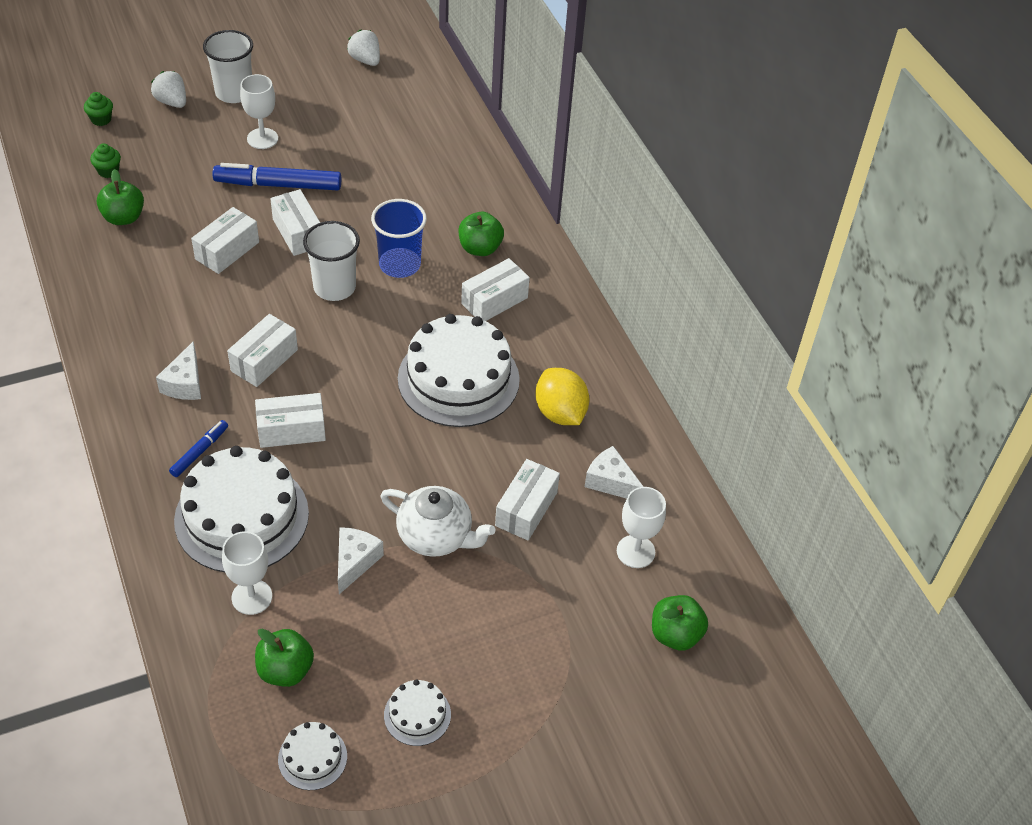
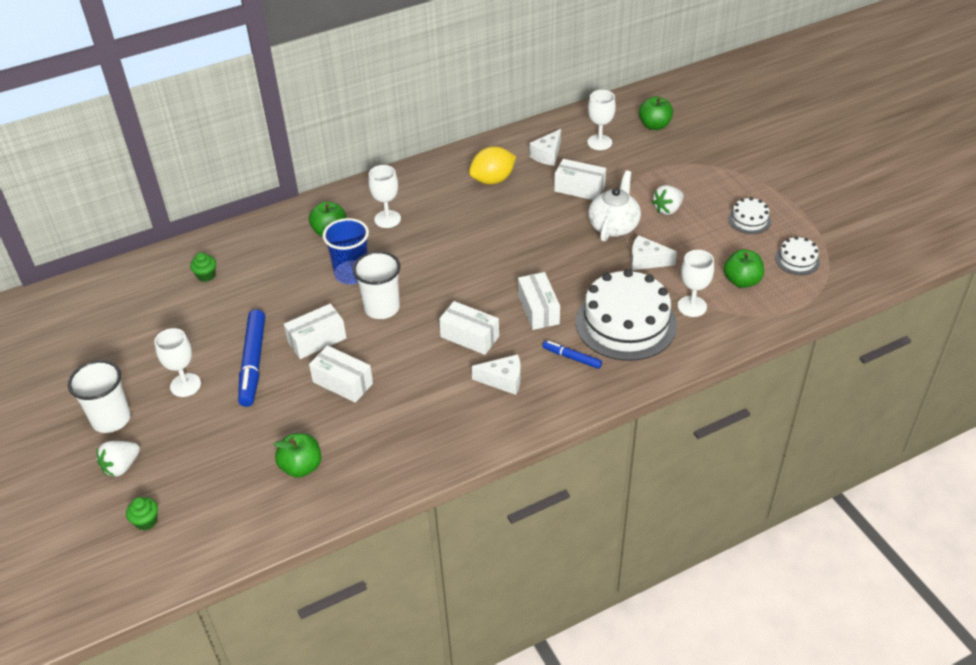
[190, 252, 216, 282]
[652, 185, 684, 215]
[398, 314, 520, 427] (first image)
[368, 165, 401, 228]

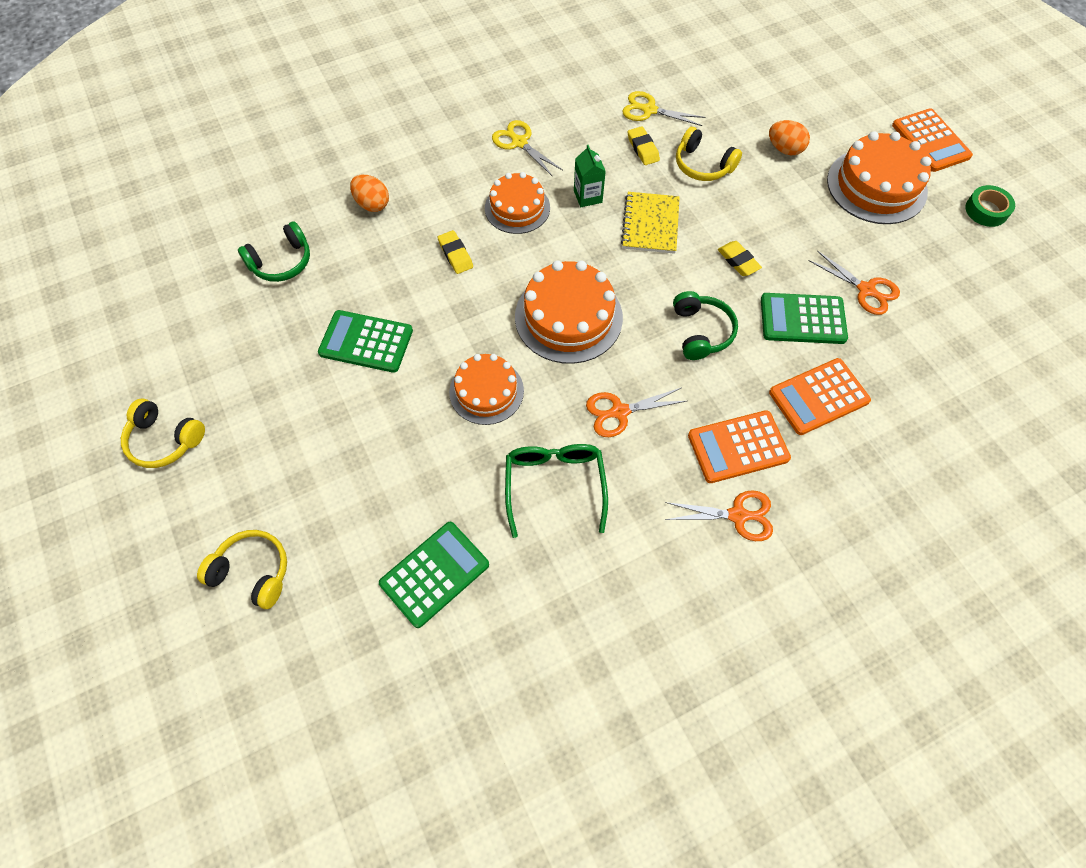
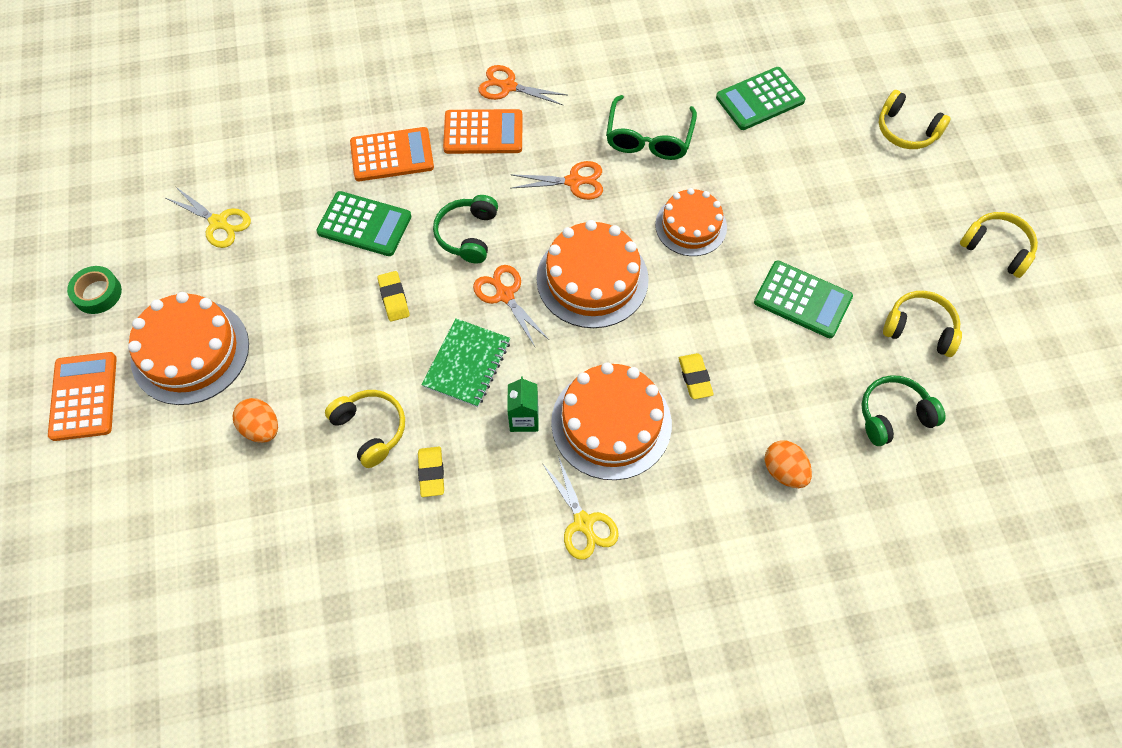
[551, 362, 672, 480]
[421, 318, 510, 407]
[166, 186, 251, 248]
[473, 265, 549, 347]
[883, 291, 962, 357]

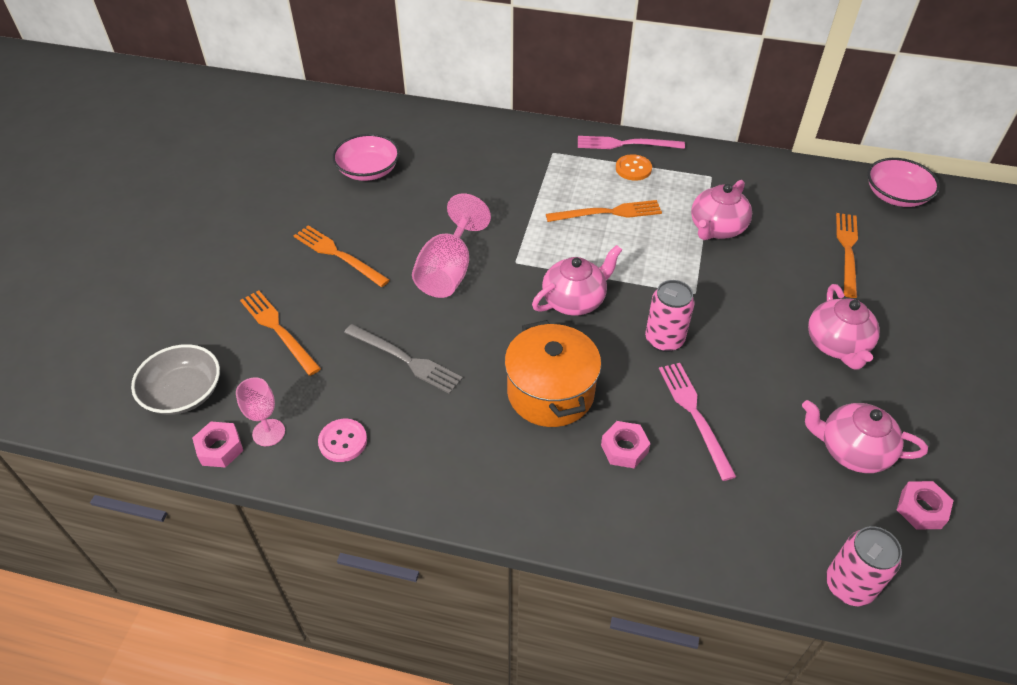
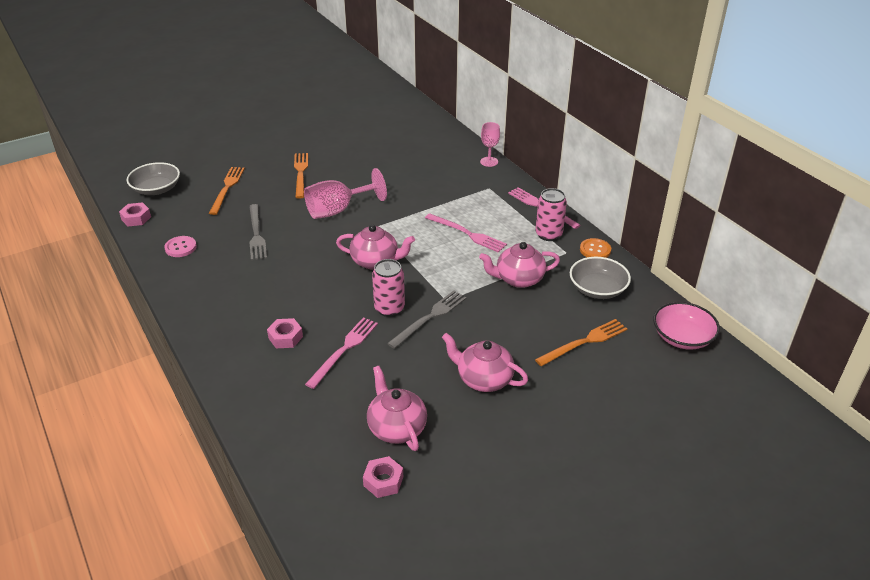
[480, 122, 500, 167]
[332, 134, 400, 181] (first image)
[504, 320, 601, 427] (first image)
[425, 213, 507, 253]
[580, 238, 611, 258]
[442, 333, 528, 392]
[535, 188, 567, 241]
[387, 290, 467, 349]
[570, 257, 631, 299]

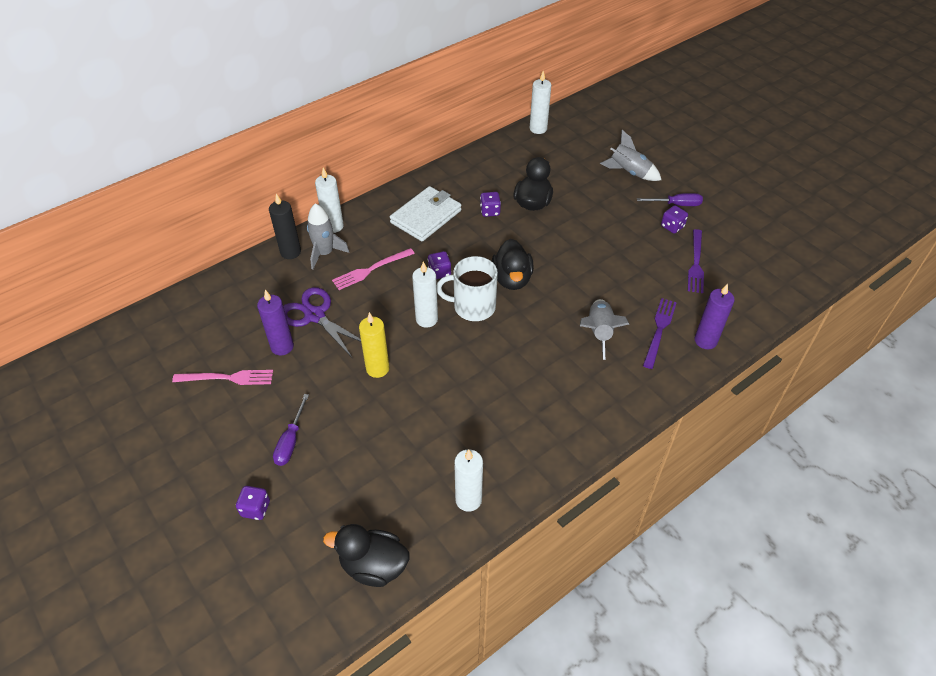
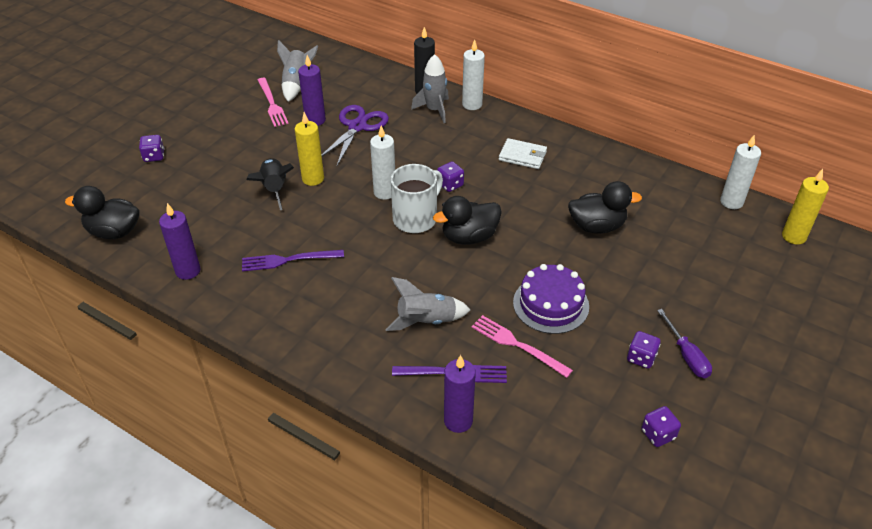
[273, 394, 309, 466] (first image)
[65, 186, 140, 239]
[471, 315, 573, 378]
[499, 138, 547, 169]
[391, 164, 443, 233]
[159, 203, 200, 280]
[642, 406, 681, 447]
[277, 40, 318, 102]
[242, 250, 344, 271]
[247, 158, 294, 210]
[513, 264, 589, 334]
[782, 169, 829, 245]

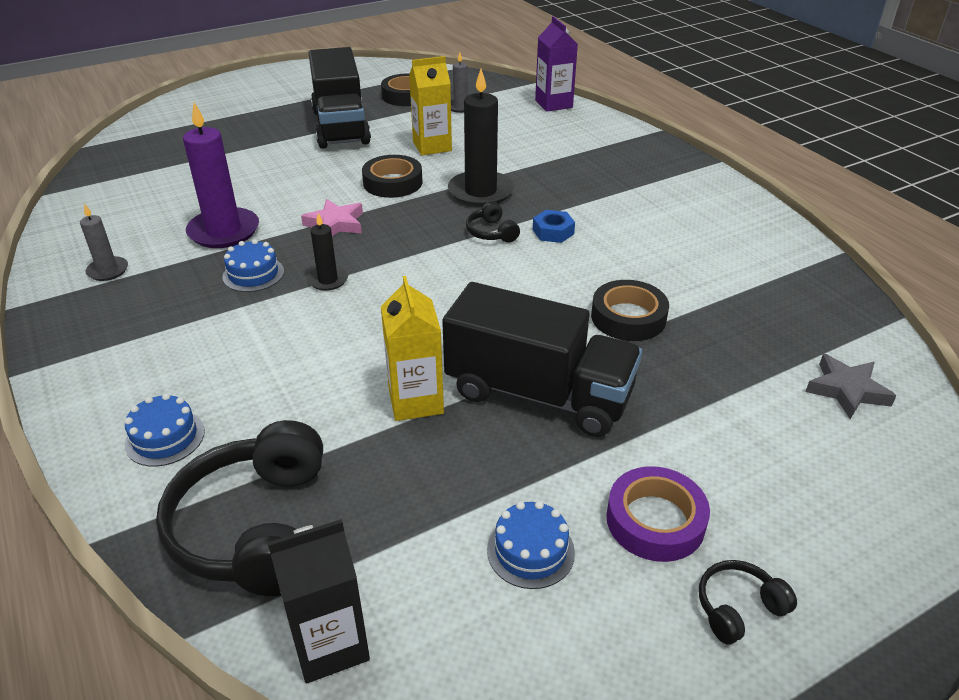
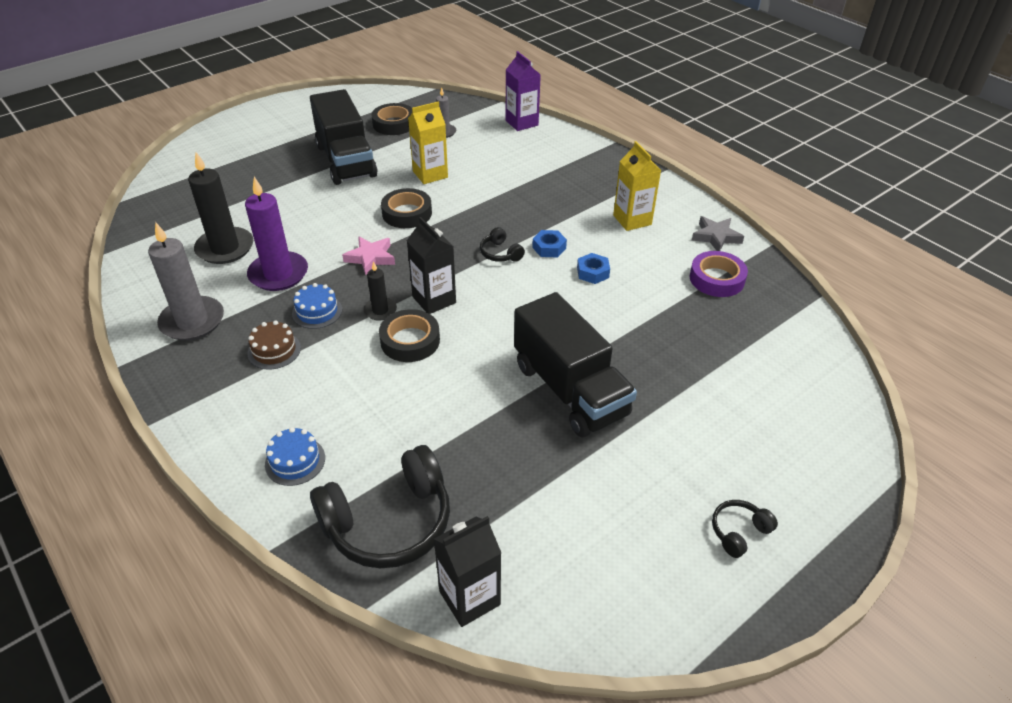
[148, 222, 224, 341]
[310, 445, 450, 568]
[613, 141, 661, 231]
[514, 292, 637, 438]
[188, 152, 253, 264]
[487, 501, 575, 589] (first image)
[379, 309, 440, 362]
[690, 251, 748, 297]
[692, 216, 744, 251]
[248, 320, 301, 370]
[407, 217, 456, 314]
[577, 253, 610, 284]

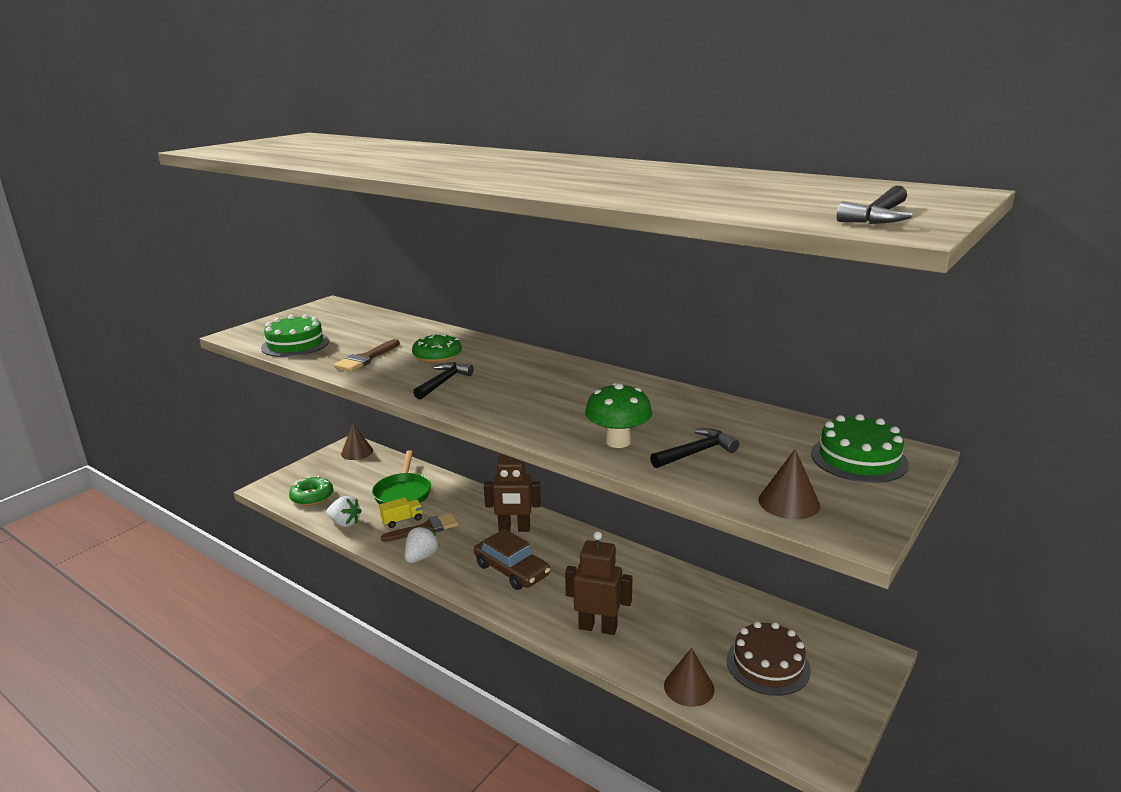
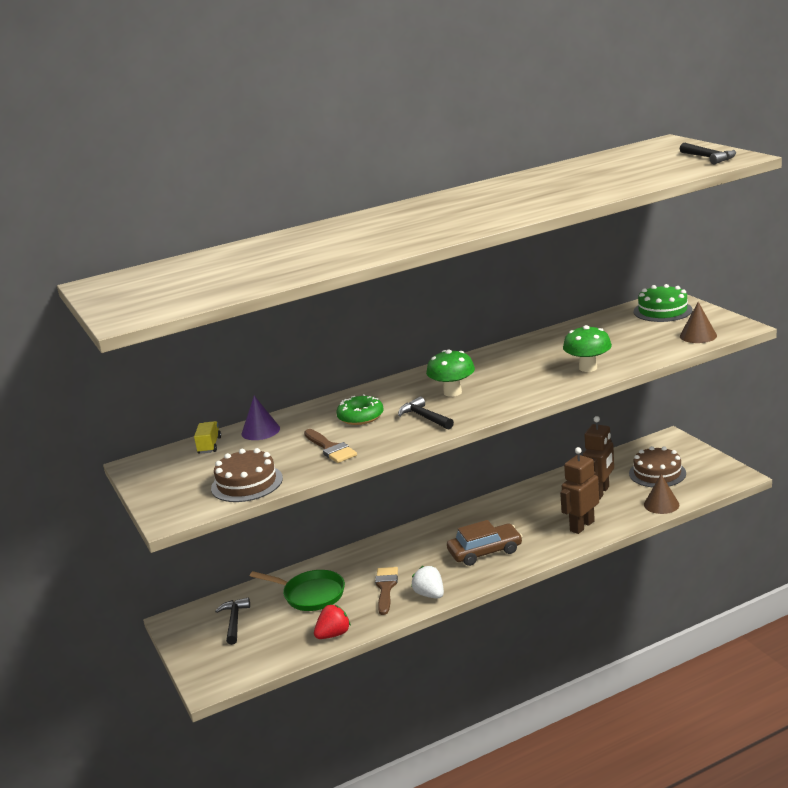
[211, 448, 283, 502]
[289, 476, 333, 506] (first image)
[314, 605, 351, 639]
[341, 424, 373, 460] (first image)
[194, 421, 221, 454]
[583, 416, 614, 500]
[215, 598, 250, 645]
[241, 396, 280, 440]
[426, 350, 475, 397]

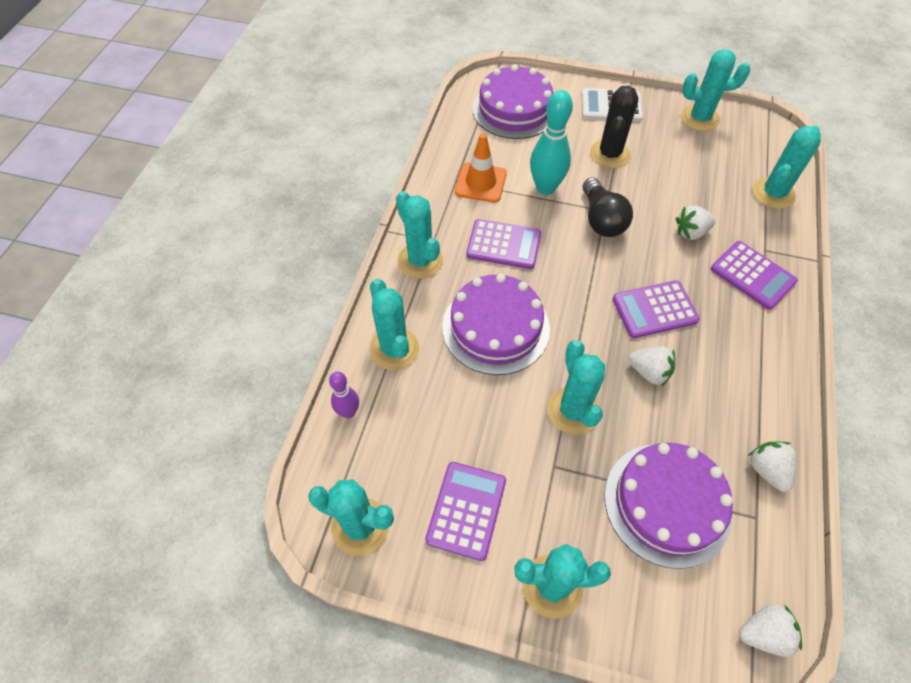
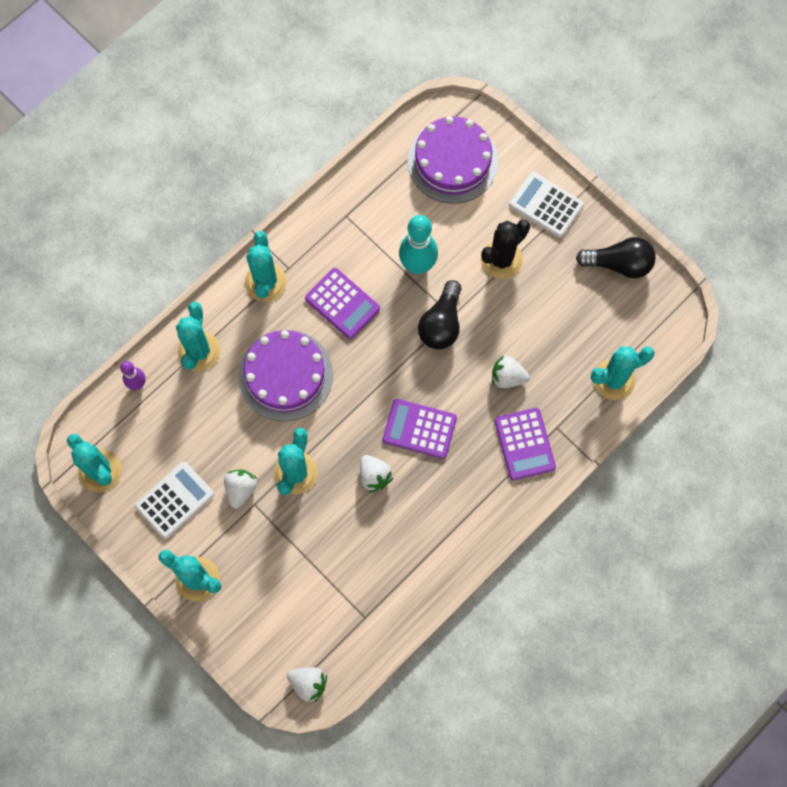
[135, 462, 214, 539]
[455, 133, 507, 203] (first image)
[604, 443, 733, 569] (first image)
[576, 237, 656, 278]
[224, 470, 257, 509]

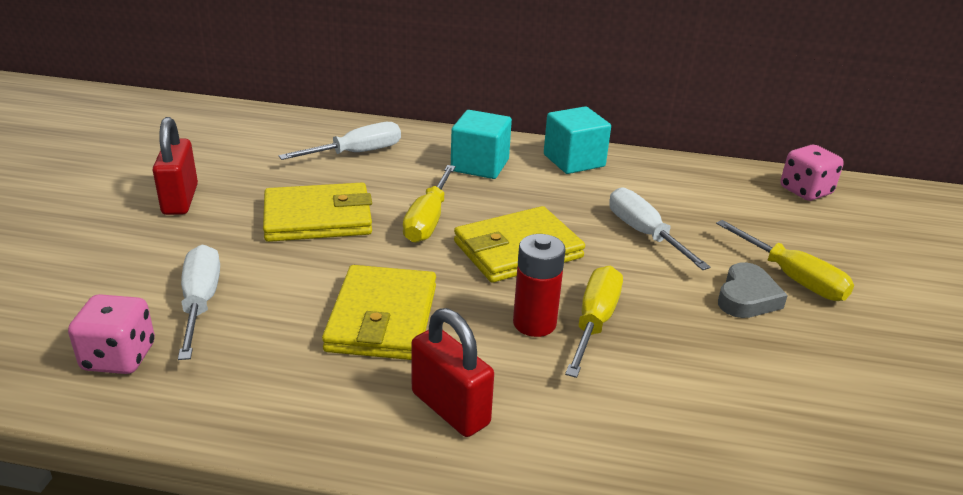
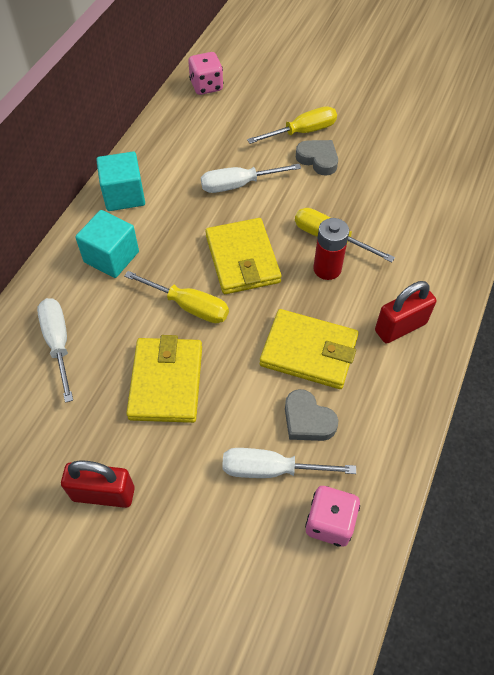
[285, 389, 339, 441]

